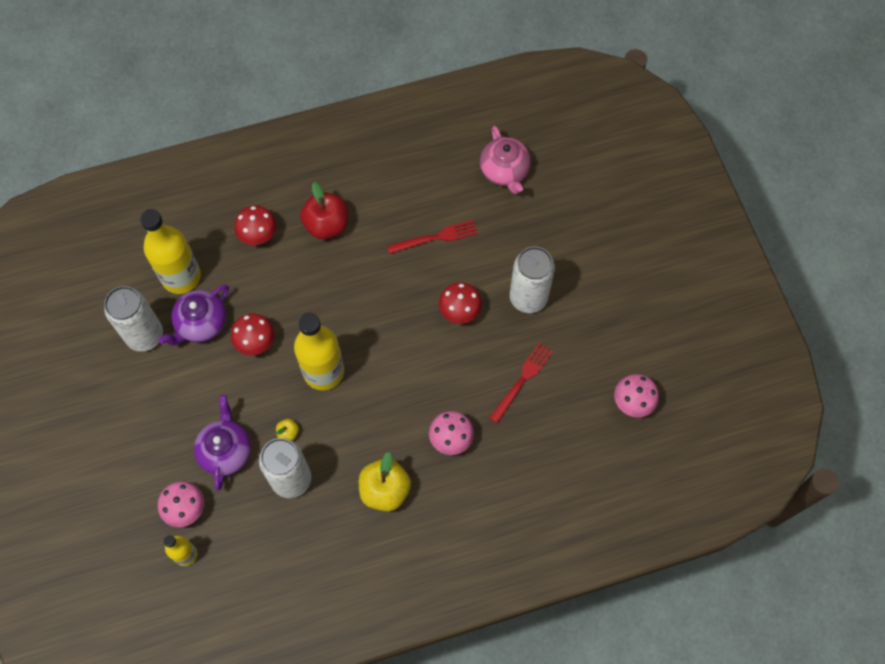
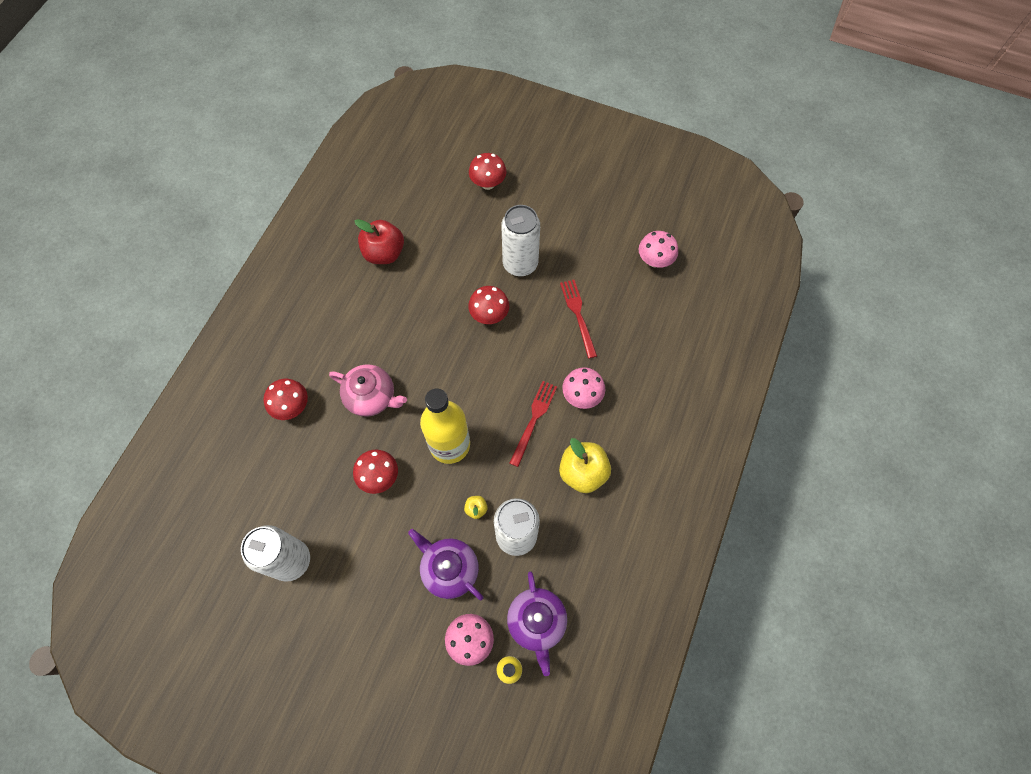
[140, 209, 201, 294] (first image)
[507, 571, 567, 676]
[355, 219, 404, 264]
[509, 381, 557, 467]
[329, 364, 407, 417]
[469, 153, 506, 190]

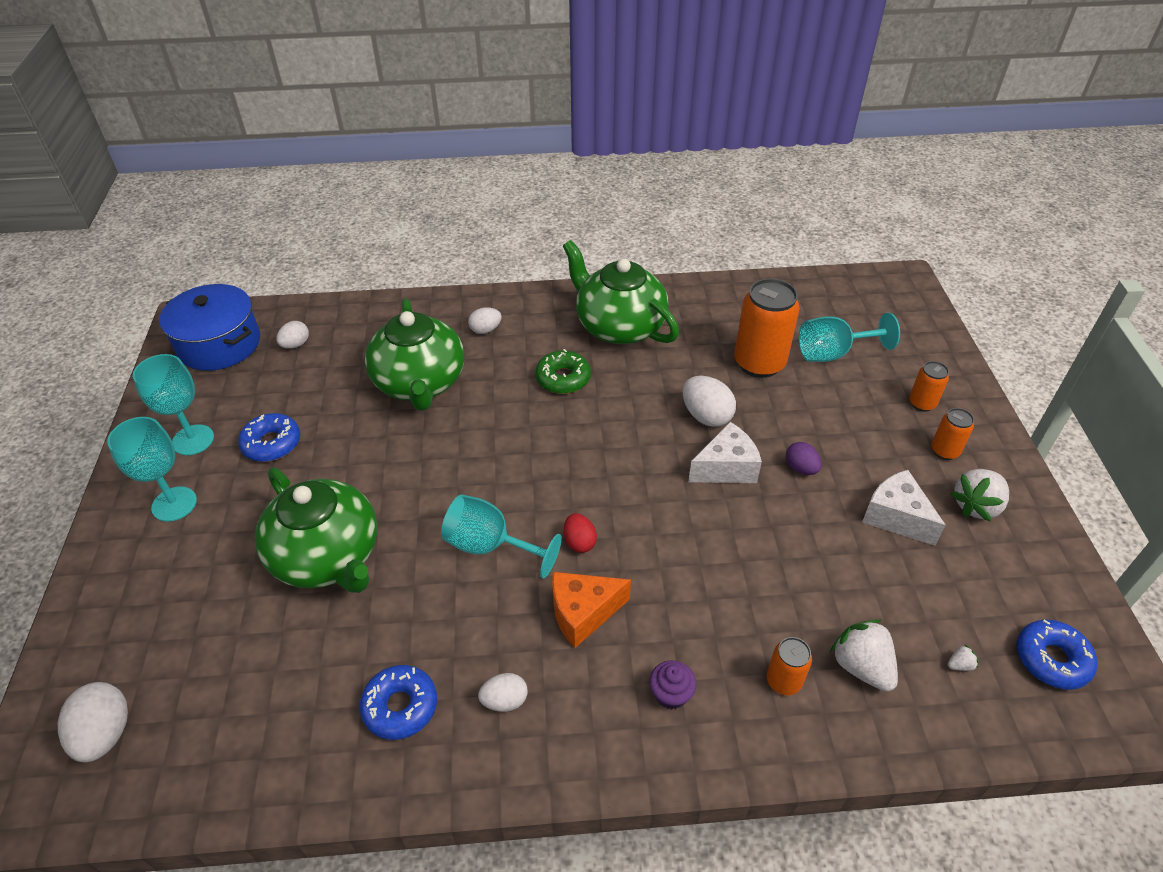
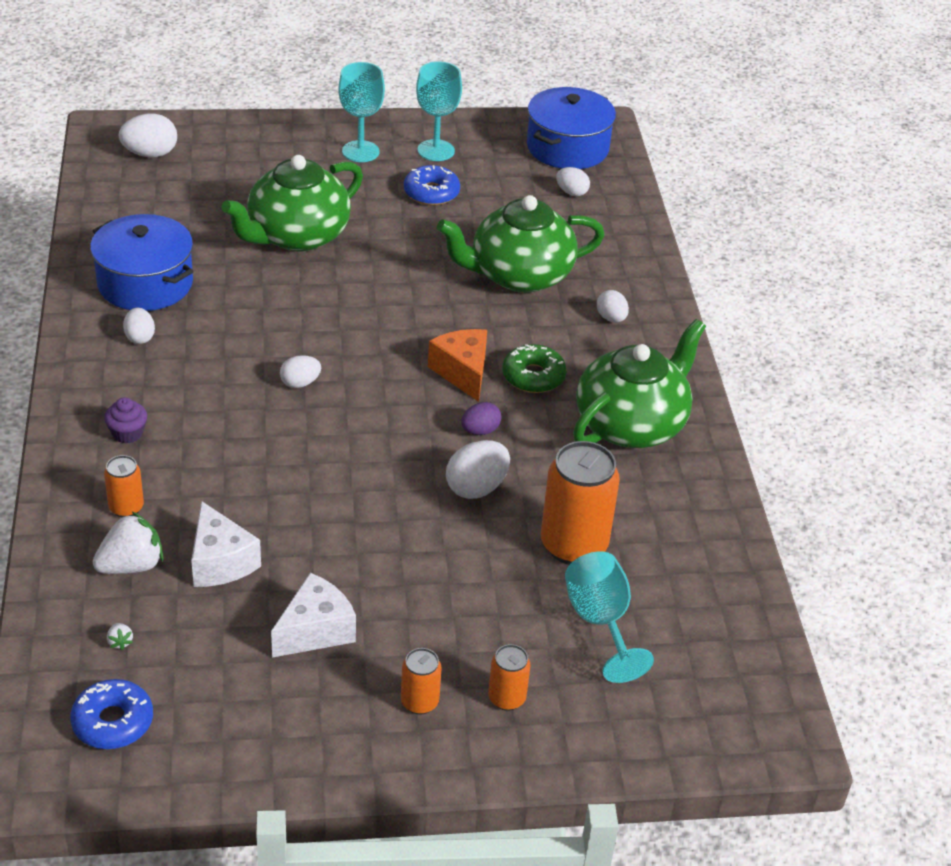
[90, 214, 194, 311]
[441, 495, 562, 579] (first image)
[428, 329, 487, 402]
[280, 355, 321, 388]
[191, 501, 261, 587]
[461, 402, 501, 435]
[950, 469, 1009, 522] (first image)

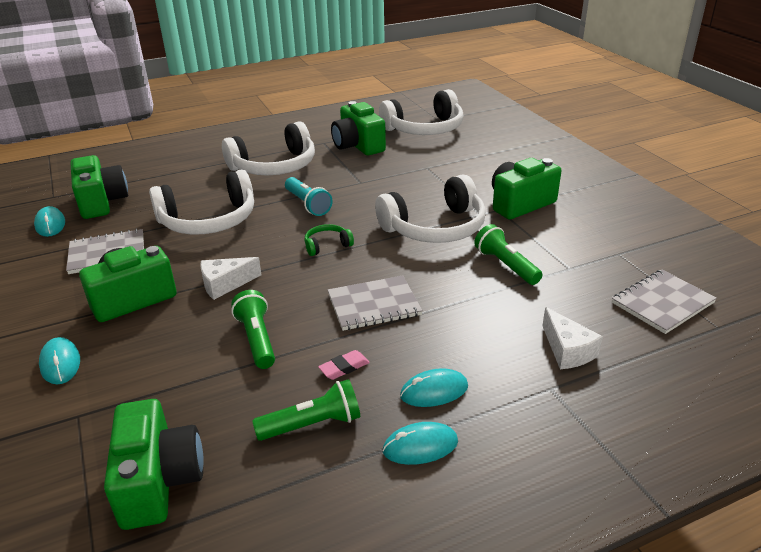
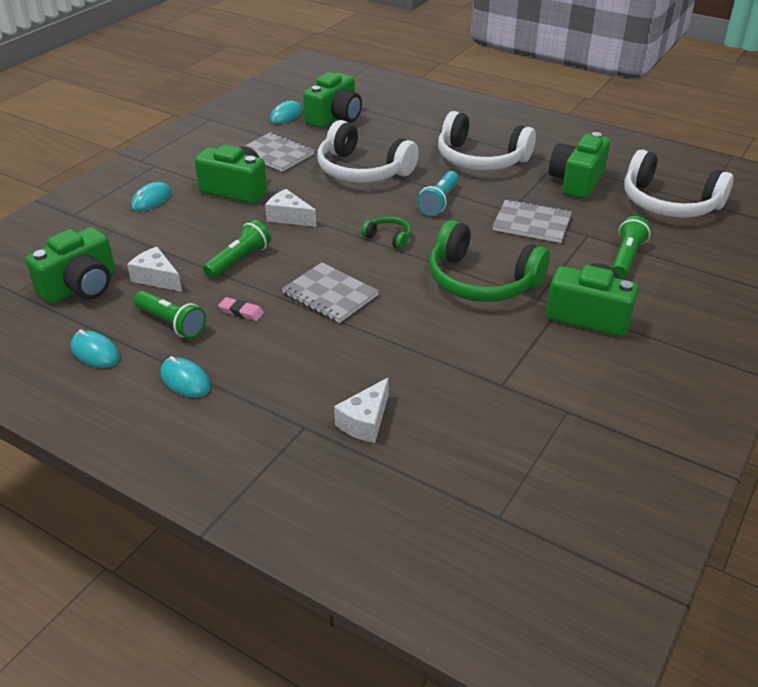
[429, 220, 550, 302]
[71, 329, 120, 368]
[612, 216, 651, 278]
[492, 199, 572, 243]
[127, 247, 182, 292]

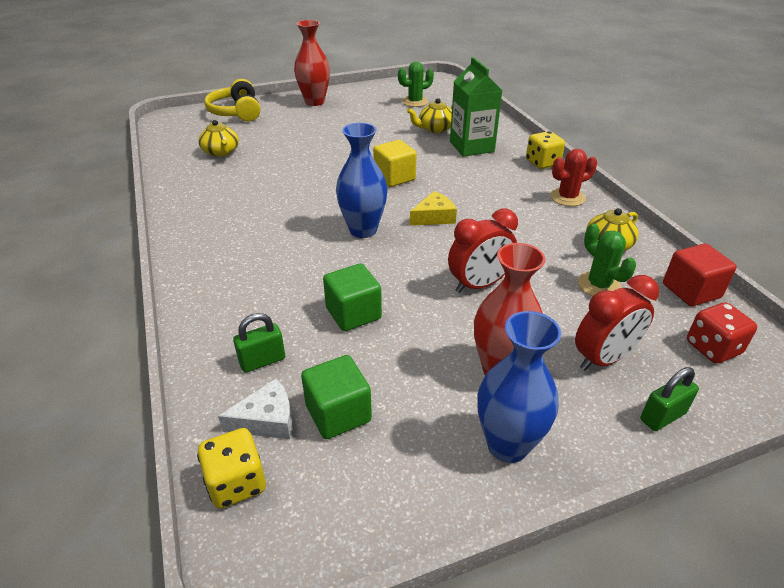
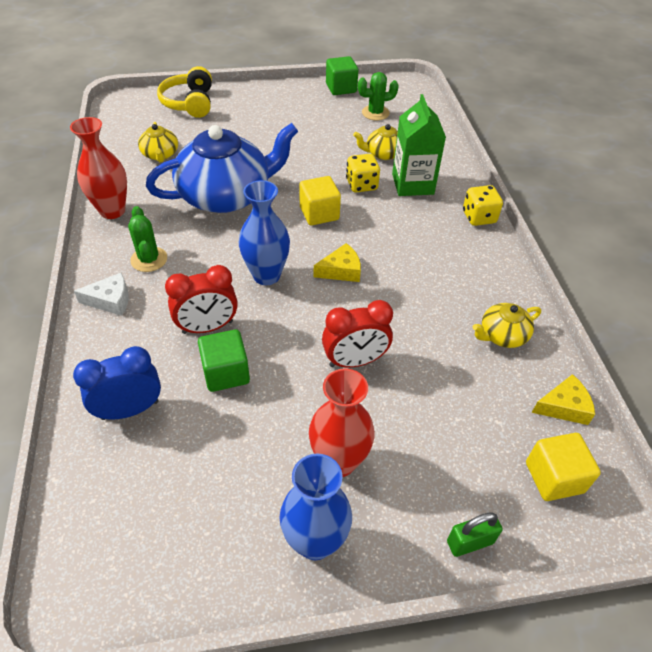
[346, 154, 380, 193]
[74, 272, 129, 316]
[73, 346, 161, 420]
[70, 117, 127, 219]
[326, 56, 358, 95]
[550, 149, 597, 206] (first image)
[165, 265, 238, 334]
[128, 206, 167, 272]
[532, 374, 595, 425]
[526, 433, 601, 501]
[146, 123, 298, 213]

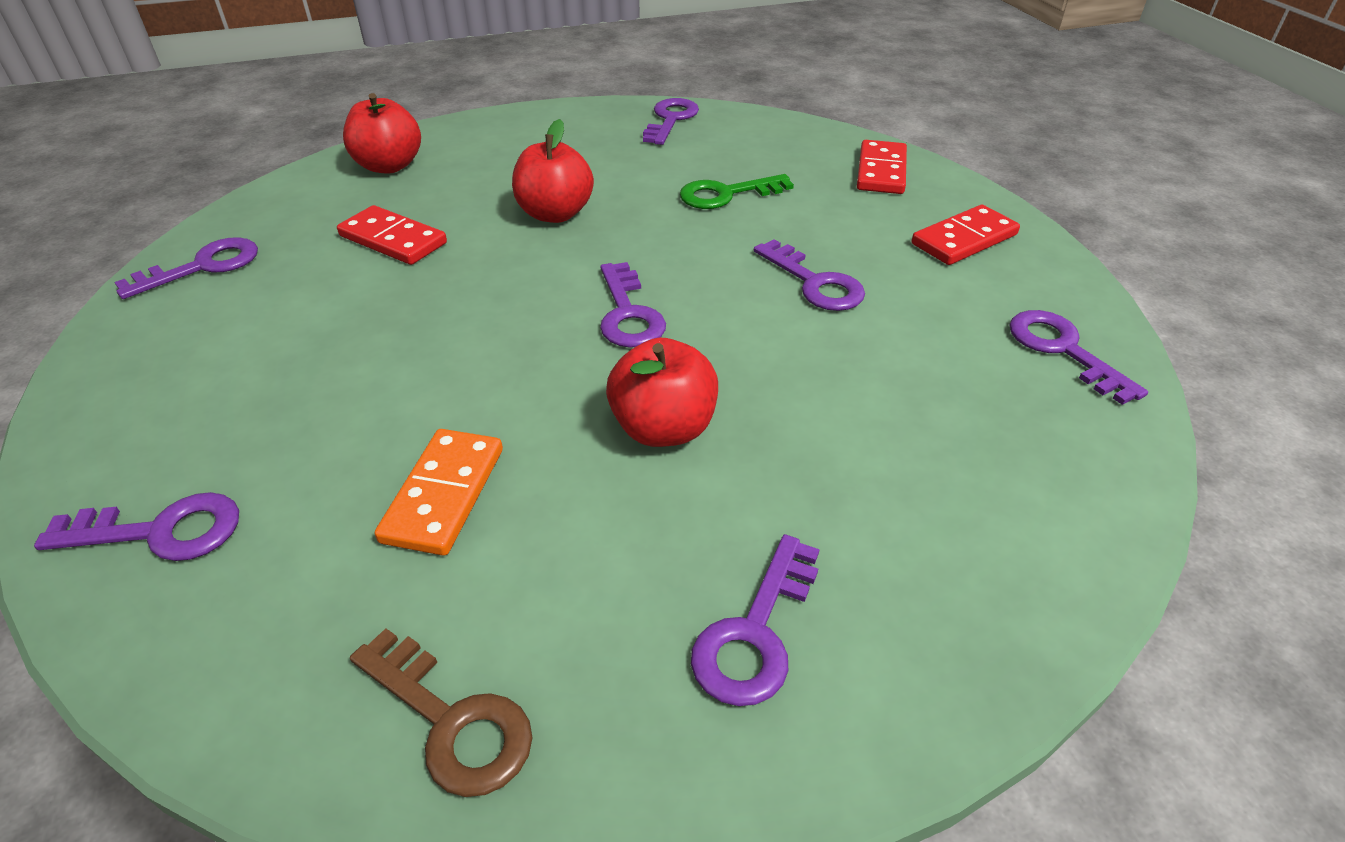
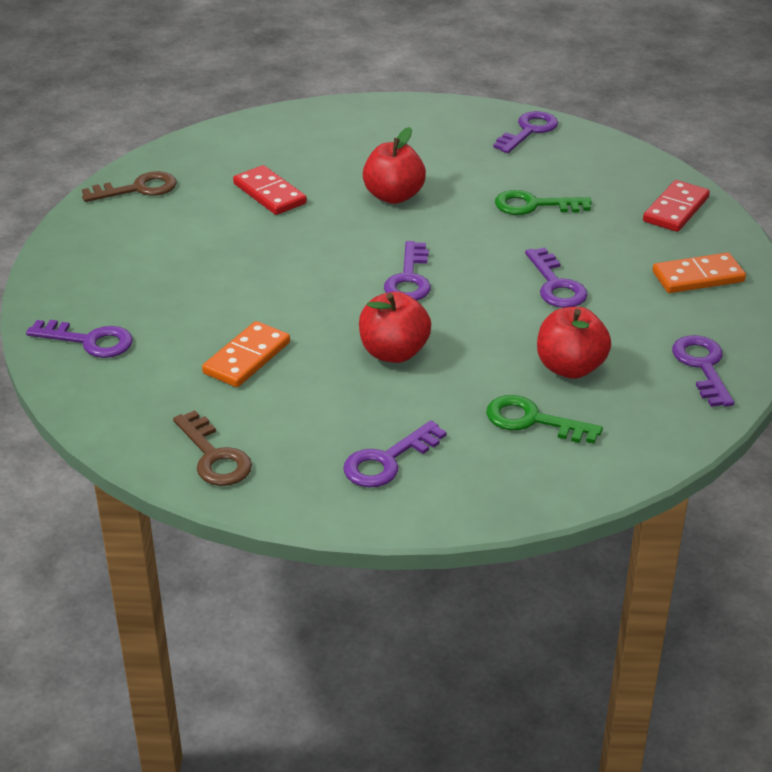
[82, 171, 177, 202]
[537, 307, 611, 379]
[652, 252, 746, 293]
[486, 395, 603, 444]

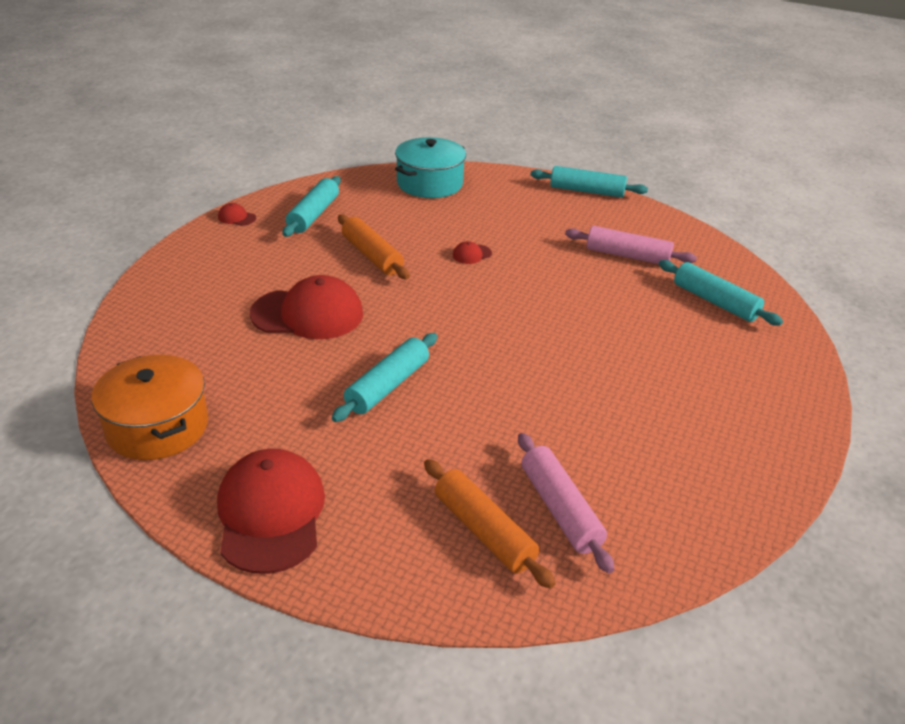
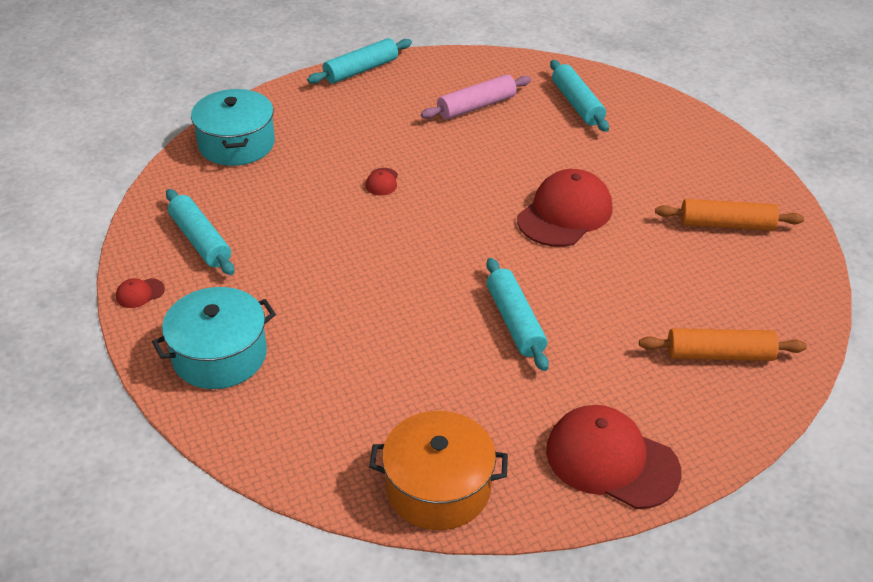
[517, 169, 612, 247]
[655, 199, 804, 231]
[518, 433, 614, 573] (first image)
[550, 60, 609, 132]
[152, 287, 276, 389]

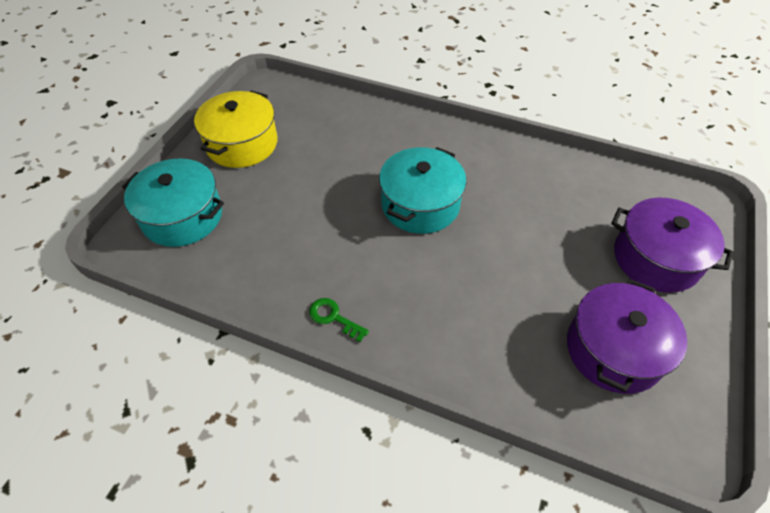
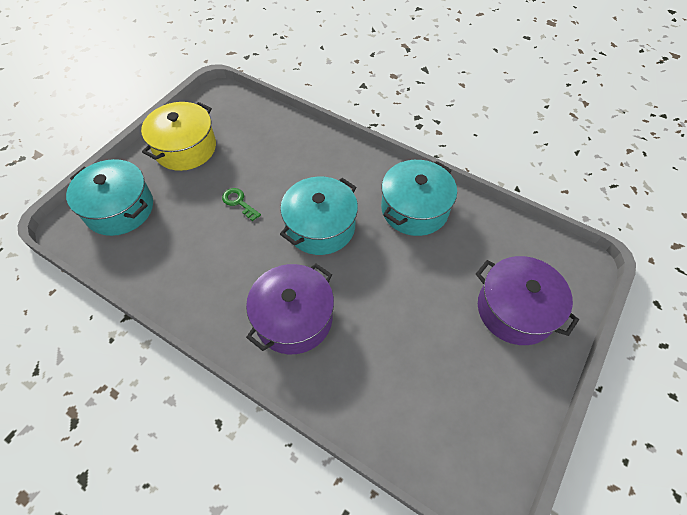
[222, 188, 261, 221]
[246, 264, 334, 354]
[381, 160, 457, 236]

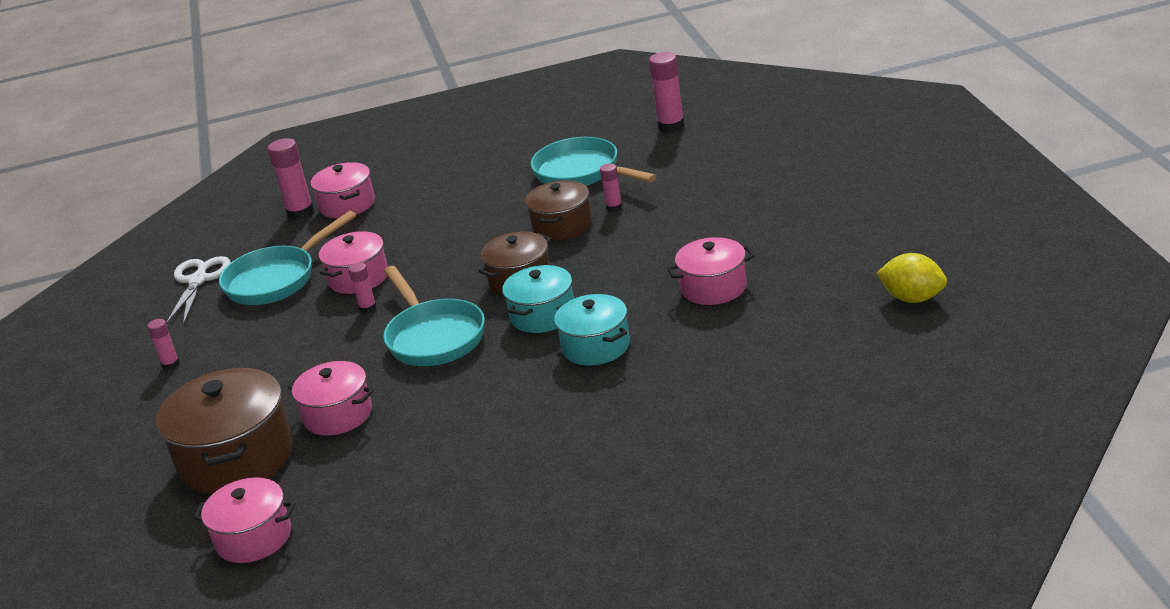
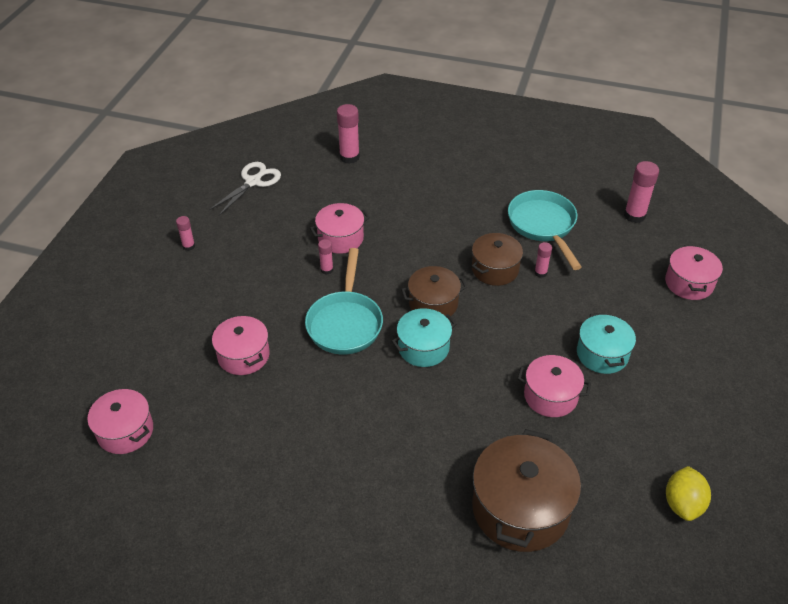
[472, 429, 581, 552]
[219, 211, 356, 305] (first image)
[665, 245, 723, 300]
[577, 313, 636, 374]
[666, 466, 711, 521]

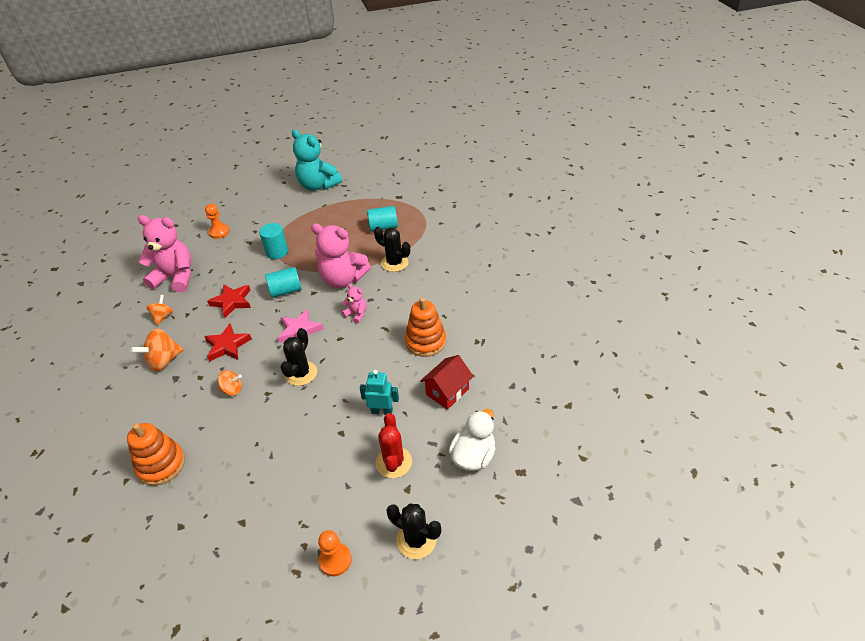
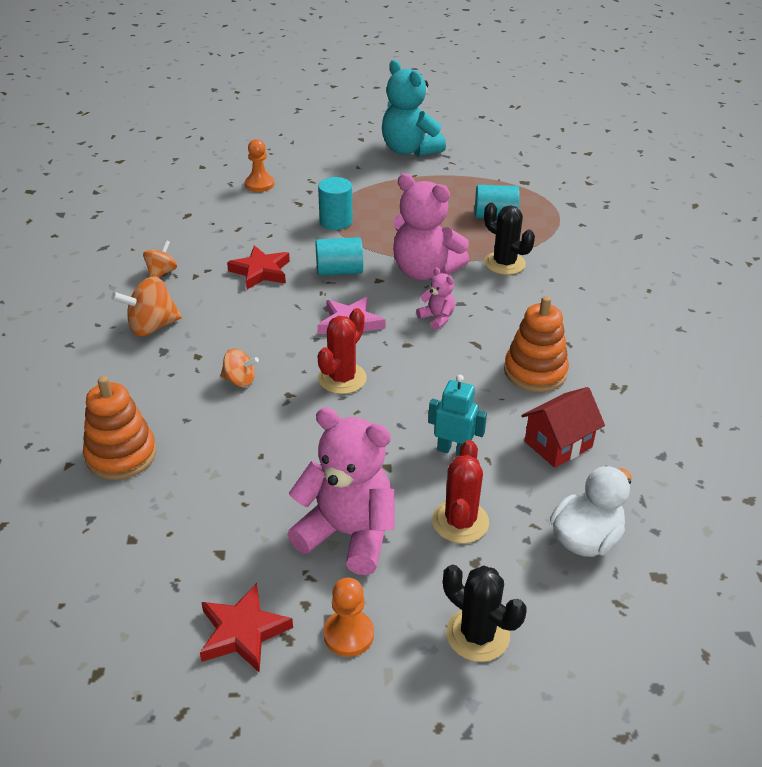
[287, 407, 395, 575]
[200, 583, 293, 673]
[317, 308, 367, 394]

